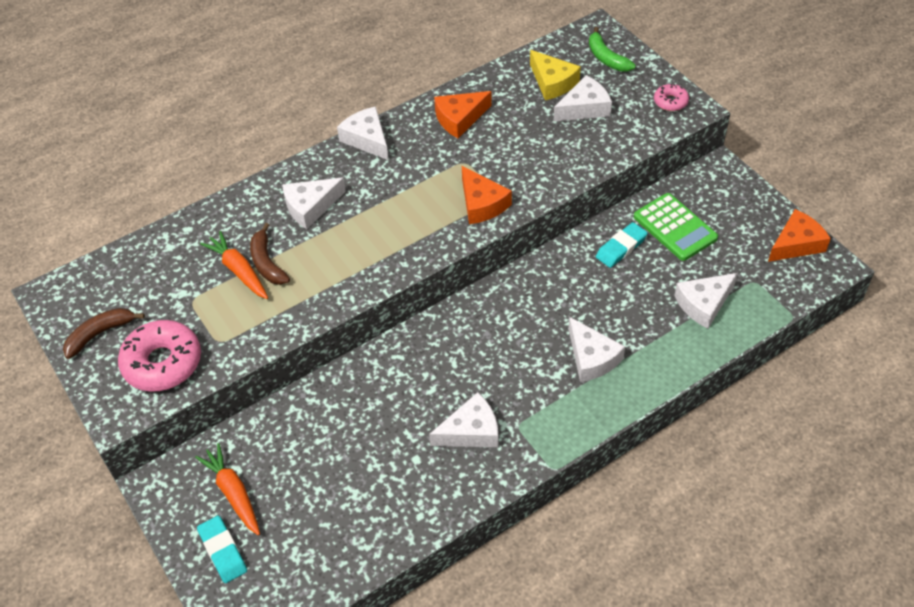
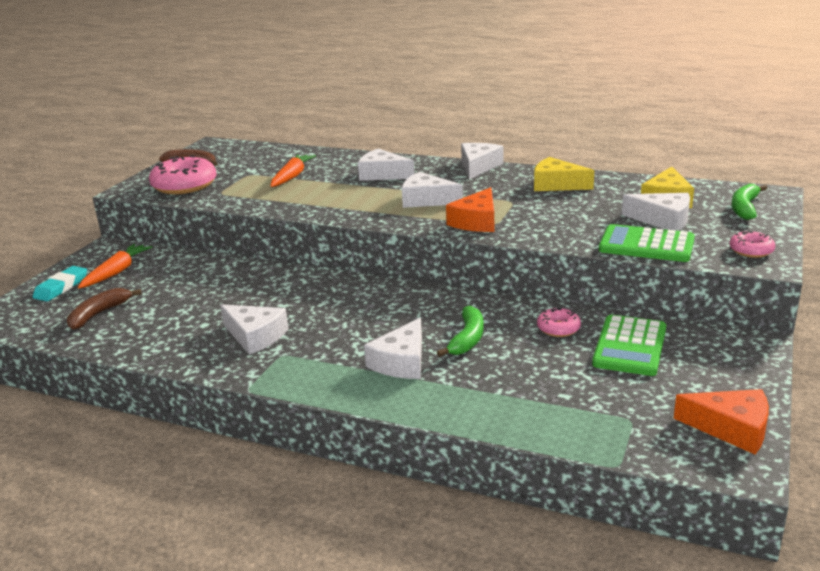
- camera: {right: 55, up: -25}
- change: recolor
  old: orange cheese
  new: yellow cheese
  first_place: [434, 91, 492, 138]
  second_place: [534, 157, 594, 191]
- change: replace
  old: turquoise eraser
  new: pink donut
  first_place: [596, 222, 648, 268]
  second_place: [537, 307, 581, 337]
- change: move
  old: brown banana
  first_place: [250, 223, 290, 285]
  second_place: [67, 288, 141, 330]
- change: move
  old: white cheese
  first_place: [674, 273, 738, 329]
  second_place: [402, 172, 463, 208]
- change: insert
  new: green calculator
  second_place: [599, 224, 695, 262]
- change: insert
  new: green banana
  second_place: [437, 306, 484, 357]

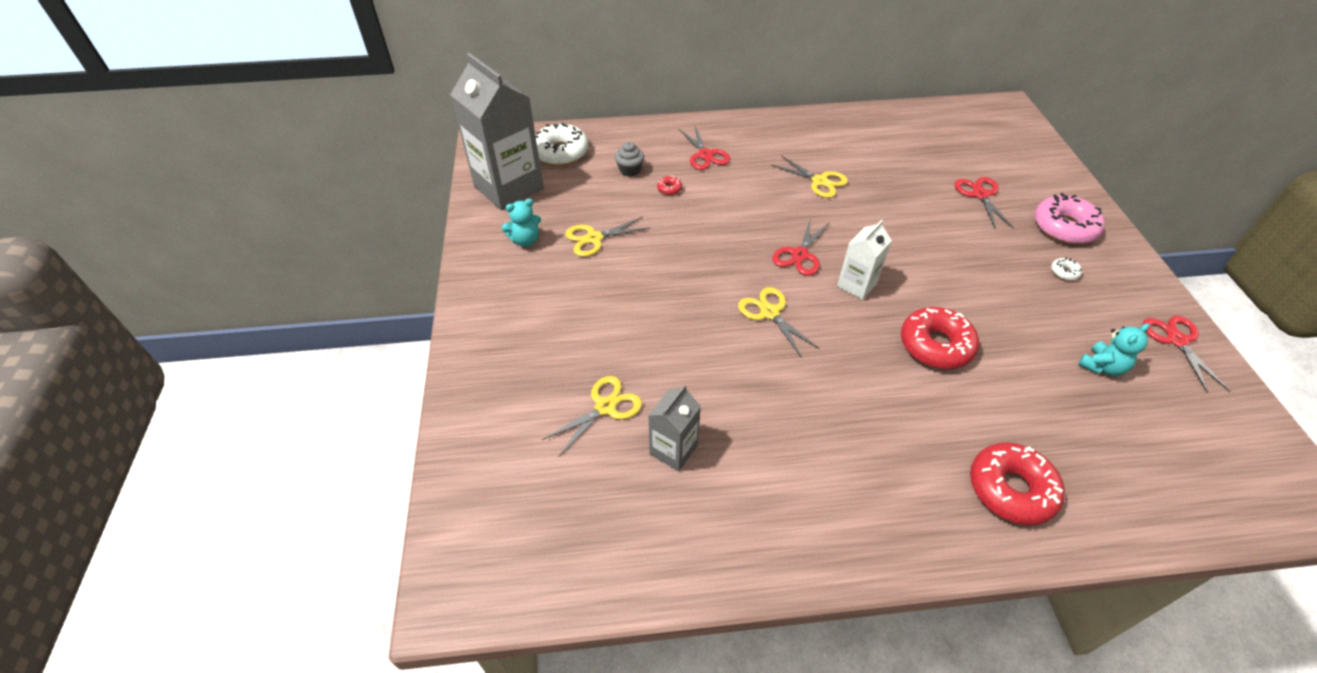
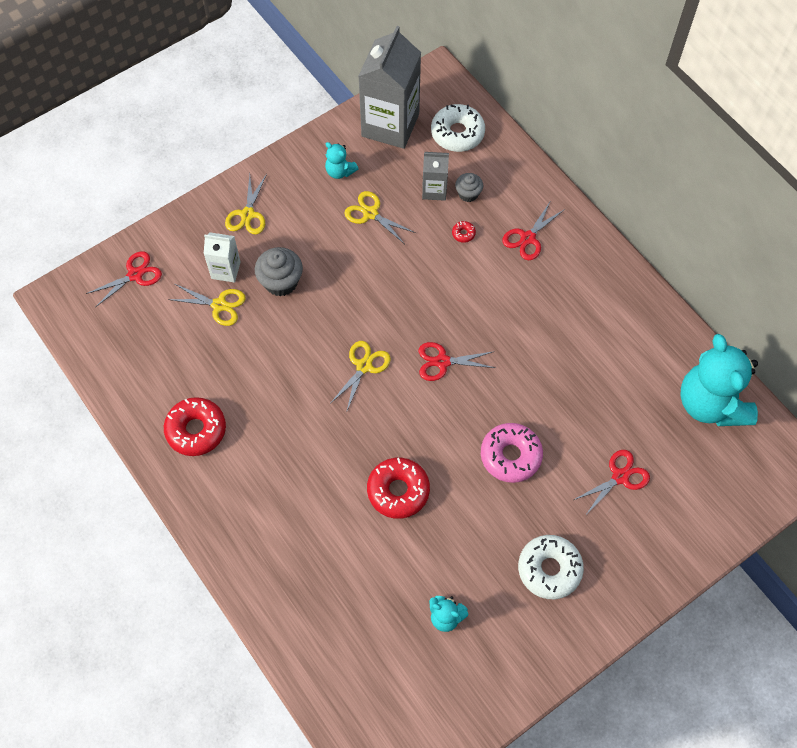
- camera: {right: 60, up: 15}
- change: move
  old: yellow scissors
  first_place: [771, 155, 848, 198]
  second_place: [225, 174, 267, 234]
- change: move
  old: pink donut
  first_place: [1034, 193, 1105, 244]
  second_place: [481, 423, 543, 483]
- change: move
  old: white carton
  first_place: [837, 220, 892, 300]
  second_place: [204, 232, 241, 283]
- change: resize
  old: white donut
  first_place: [1051, 257, 1082, 280]
  second_place: [518, 535, 584, 599]
  factor: 2.38
- change: move
  old: red scissors
  first_place: [1143, 316, 1230, 393]
  second_place: [86, 251, 162, 307]
- change: move
  old: grey carton
  first_place: [648, 384, 701, 471]
  second_place: [422, 152, 449, 201]
- change: move
  old: red donut
  first_place: [970, 443, 1065, 525]
  second_place: [164, 397, 226, 456]
- change: insert
  new: grey cupcake
  second_place: [255, 247, 303, 296]
- change: insert
  new: turquoise teddy bear
  second_place: [680, 334, 758, 426]

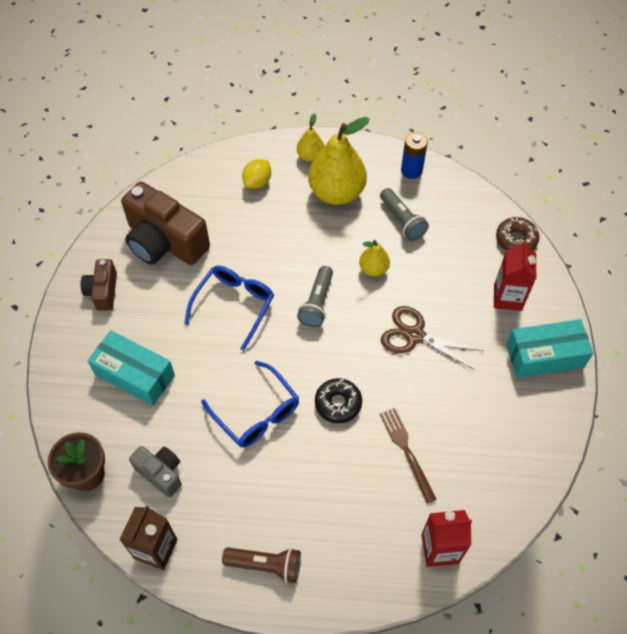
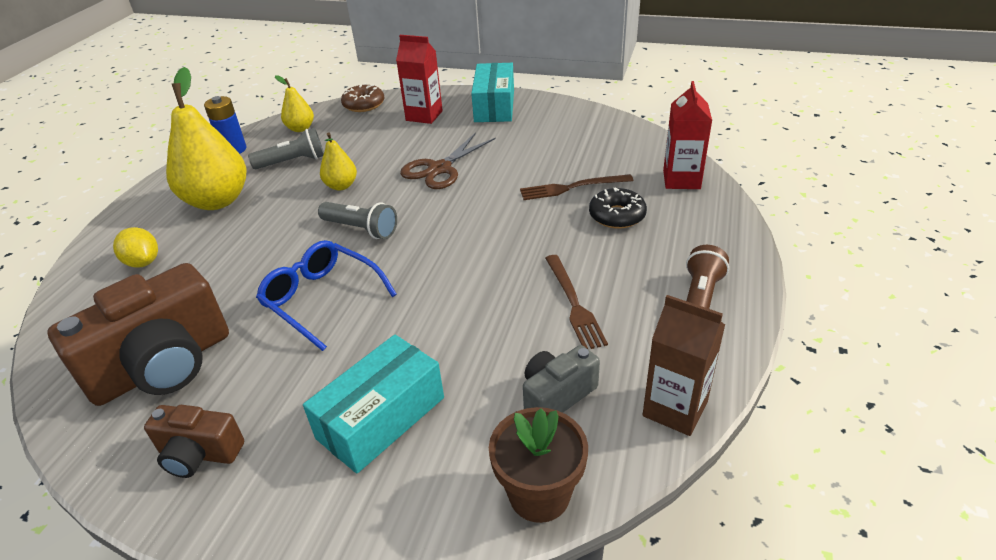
- camera: {right: -75, up: -20}
- change: move
  old: yellow pear
  first_place: [297, 113, 324, 162]
  second_place: [275, 75, 314, 132]
- change: delete
  old: blue glasses
  first_place: [201, 361, 299, 447]
- change: move
  old: black donut
  first_place: [315, 378, 362, 423]
  second_place: [589, 187, 647, 229]
- change: insert
  new: brown fork
  second_place: [545, 255, 608, 349]

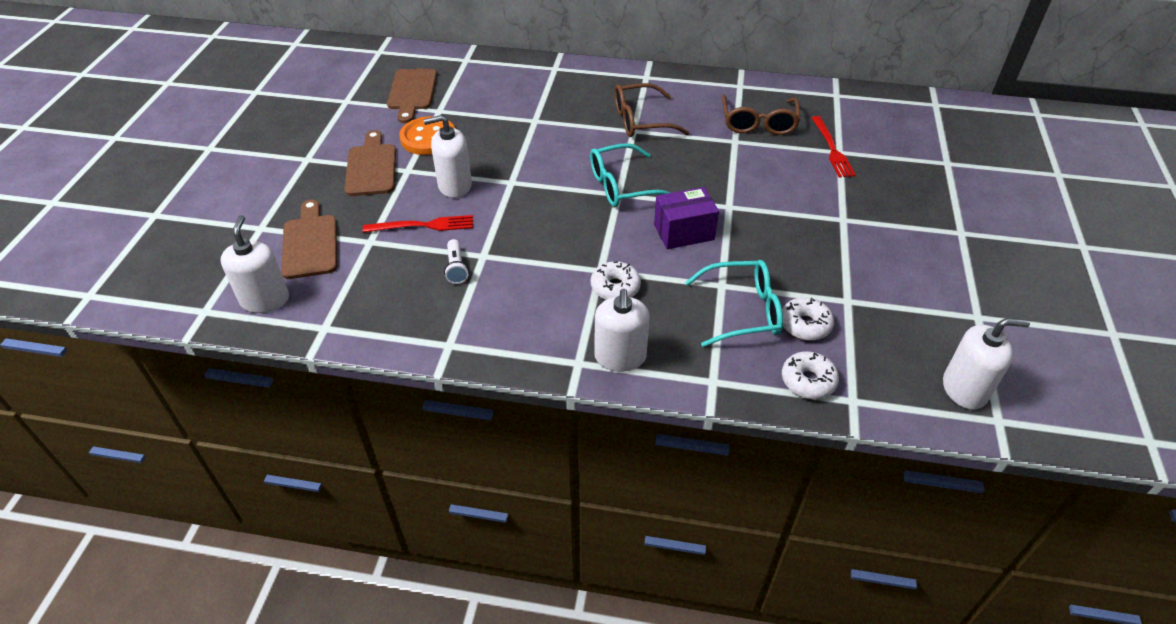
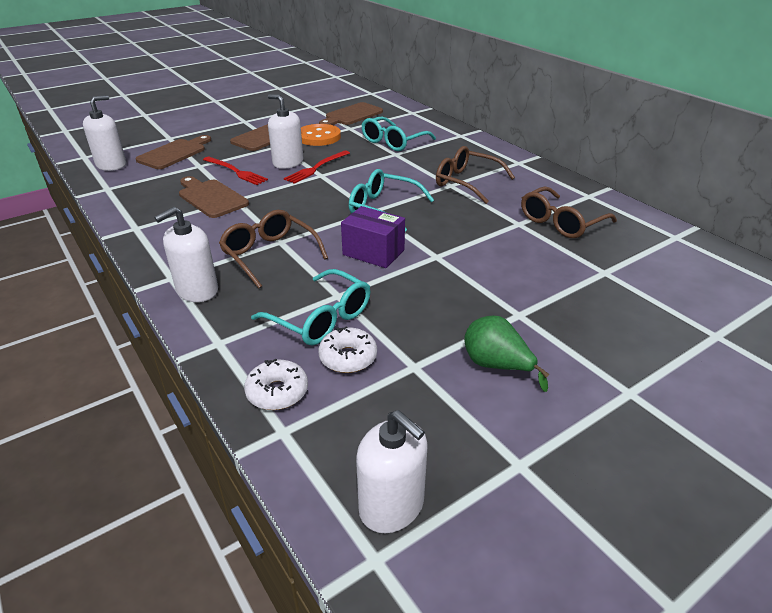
- camera: {right: 45, up: -10}
- change: move
  old: red fork
  first_place: [812, 116, 856, 178]
  second_place: [284, 150, 350, 184]
- change: replace
  old: white flashlight
  new: brown cutting board
  first_place: [444, 239, 469, 284]
  second_place: [179, 176, 249, 218]
- change: replace
  old: white donut
  new: brown glasses
  first_place: [591, 261, 641, 300]
  second_place: [219, 210, 328, 288]
- change: insert
  new: turquoise glasses
  second_place: [361, 116, 436, 151]
- change: insert
  new: green pear
  second_place: [464, 315, 550, 392]

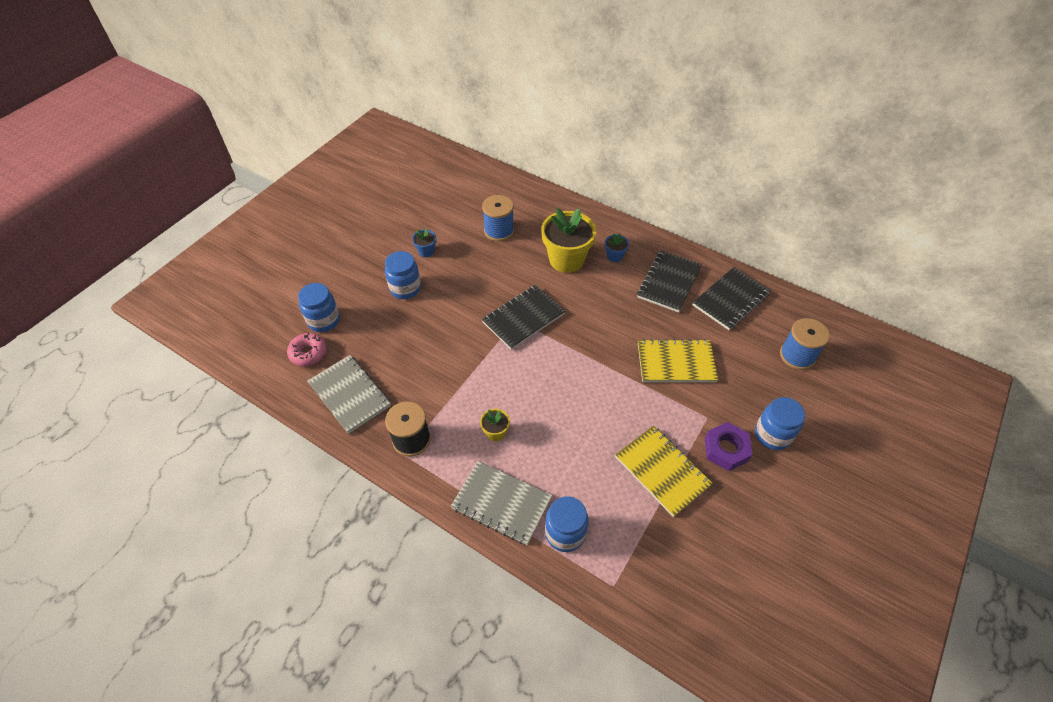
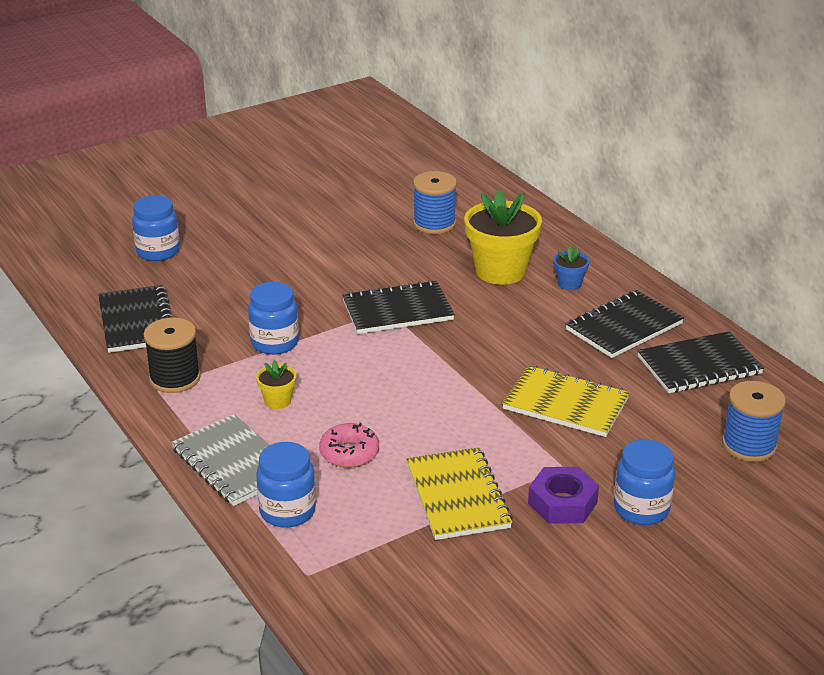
- camera: {right: 25, up: -20}
- change: delete
  old: blue flower pot
  first_place: [412, 228, 437, 257]
- change: move
  old: blue jar
  first_place: [385, 251, 421, 299]
  second_place: [248, 282, 299, 355]
- change: move
  old: pink donut
  first_place: [287, 332, 327, 366]
  second_place: [319, 423, 379, 468]
- change: recolor
  old: grey notebook
  new: black notebook
  first_place: [308, 355, 391, 434]
  second_place: [98, 285, 173, 353]

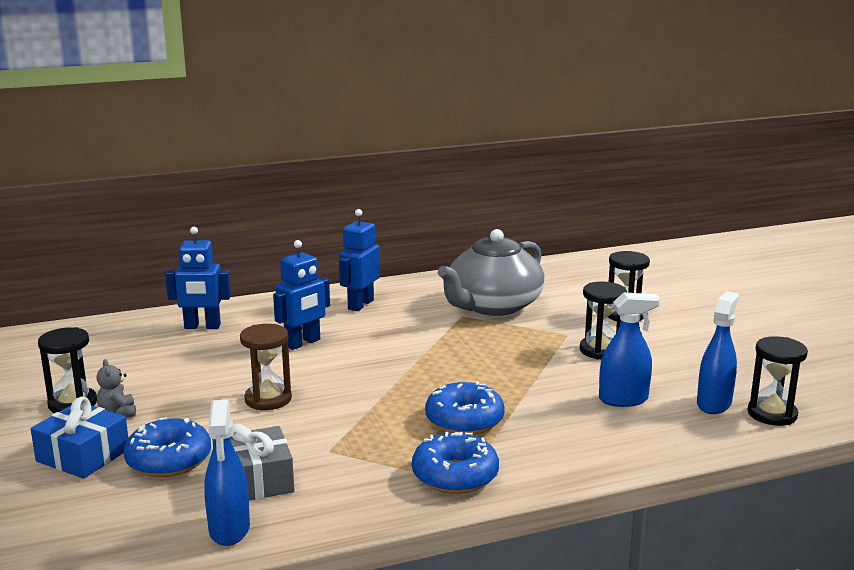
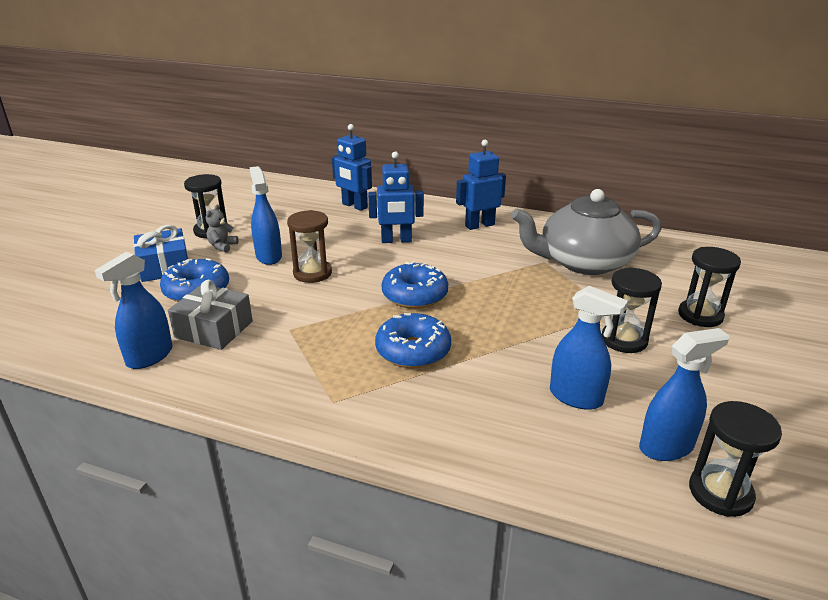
- camera: {right: 40, up: 10}
- change: move
  old: blue donut
  first_place: [412, 432, 499, 494]
  second_place: [382, 261, 448, 309]
- change: insert
  new: blue spray bottle
  second_place: [250, 166, 282, 265]

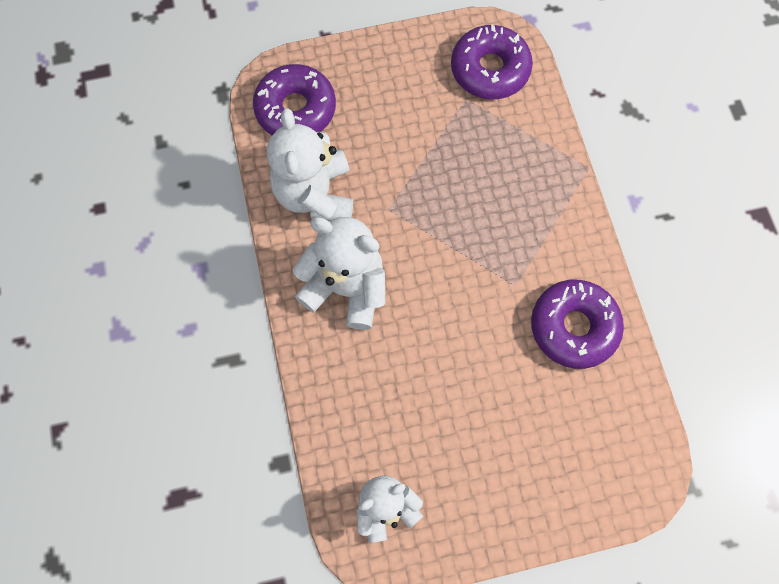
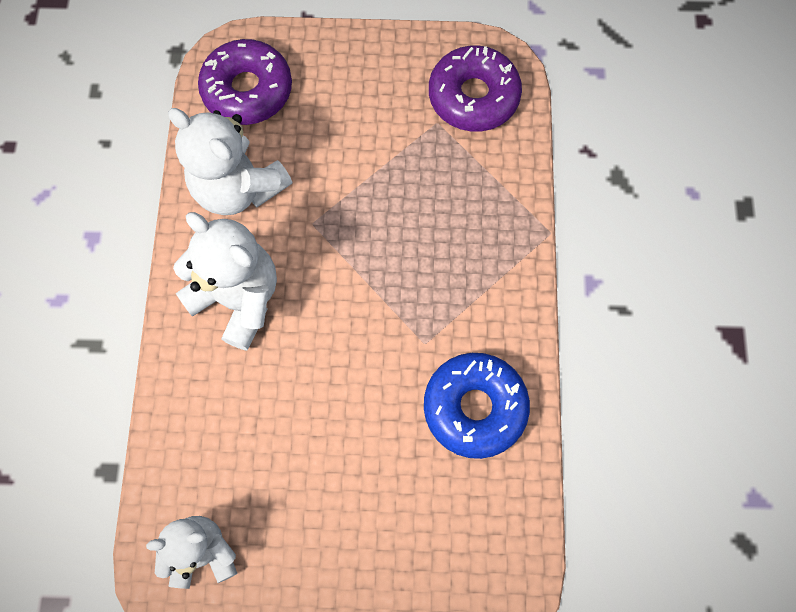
- camera: {right: 15, up: 0}
- change: rotate
  old: white teddy bear
  first_place: [267, 108, 353, 220]
  second_place: [168, 108, 293, 215]
  degrees: -60
- change: recolor
  old: purple donut
  new: blue donut
  first_place: [531, 280, 624, 369]
  second_place: [424, 353, 530, 459]

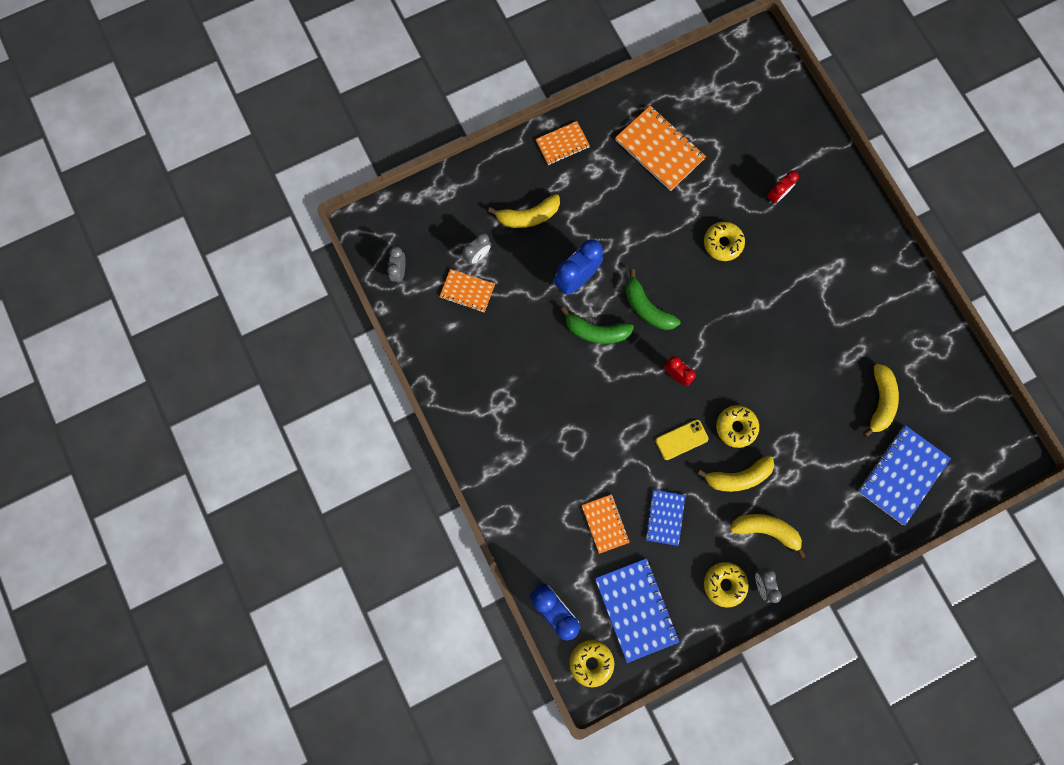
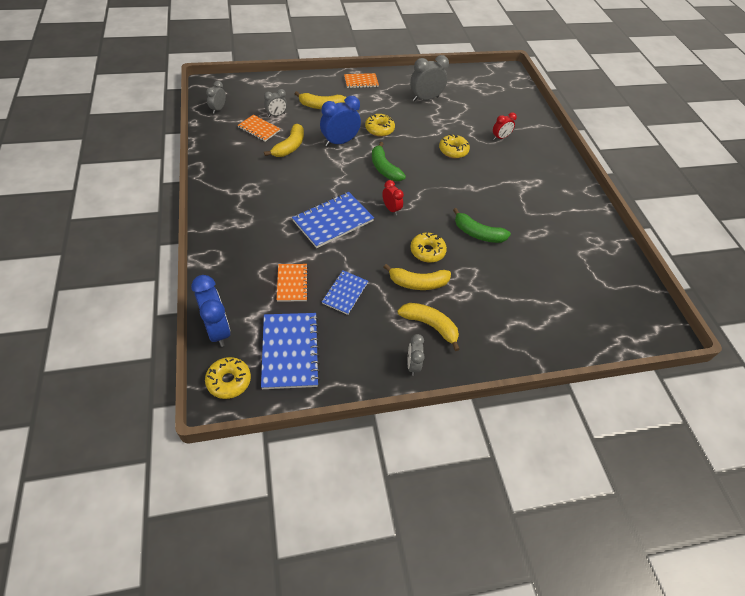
- camera: {right: 10, up: -25}
- change: replace
  old: orange notebook
  new: grey clock
  first_place: [615, 106, 706, 191]
  second_place: [410, 55, 449, 101]
- change: move
  old: green banana
  first_place: [561, 307, 634, 344]
  second_place: [453, 208, 511, 243]
- change: move
  old: yellow banana
  first_place: [863, 364, 899, 438]
  second_place: [264, 124, 304, 157]
- change: delete
  old: yellow phone
  first_place: [655, 419, 709, 460]
- change: move
  old: blue notebook
  first_place: [858, 425, 951, 526]
  second_place: [292, 192, 374, 248]
- change: move
  old: yellow donut
  first_place: [704, 562, 749, 608]
  second_place: [365, 114, 395, 137]

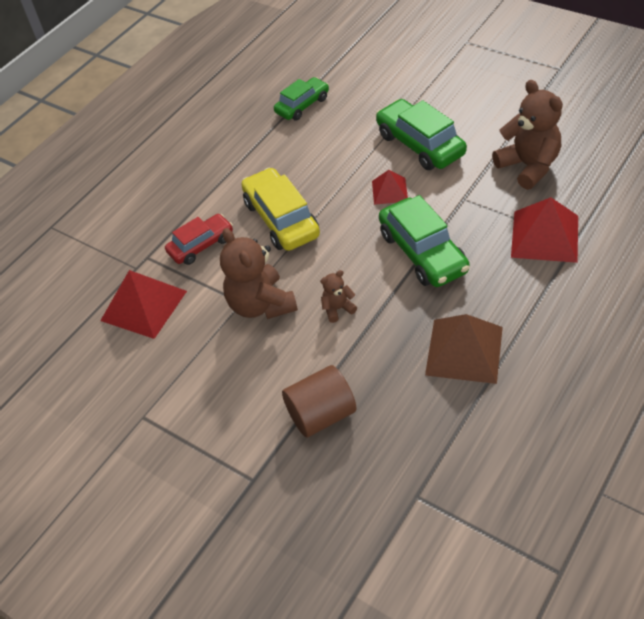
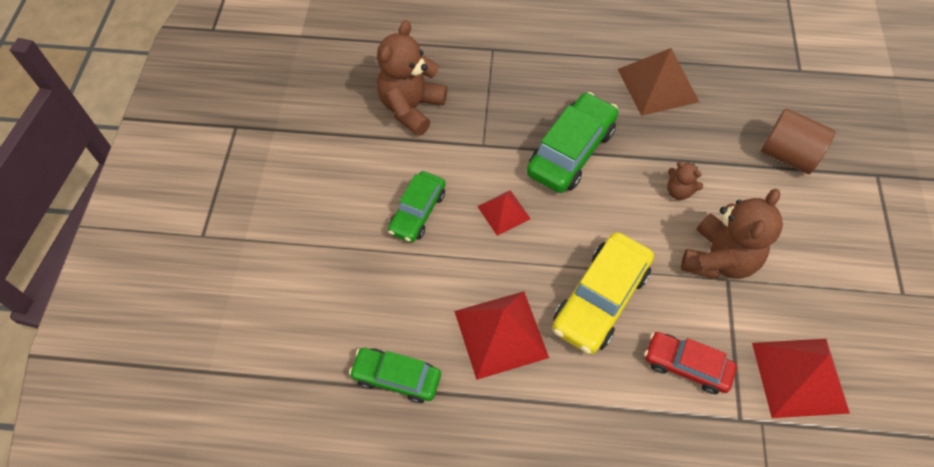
- camera: {right: -125, up: 10}
- change: resize
  old: green car
  first_place: [376, 99, 467, 170]
  second_place: [388, 171, 446, 243]
  factor: 0.64
- change: move
  old: red pyramid
  first_place: [511, 197, 578, 263]
  second_place: [454, 291, 549, 380]

